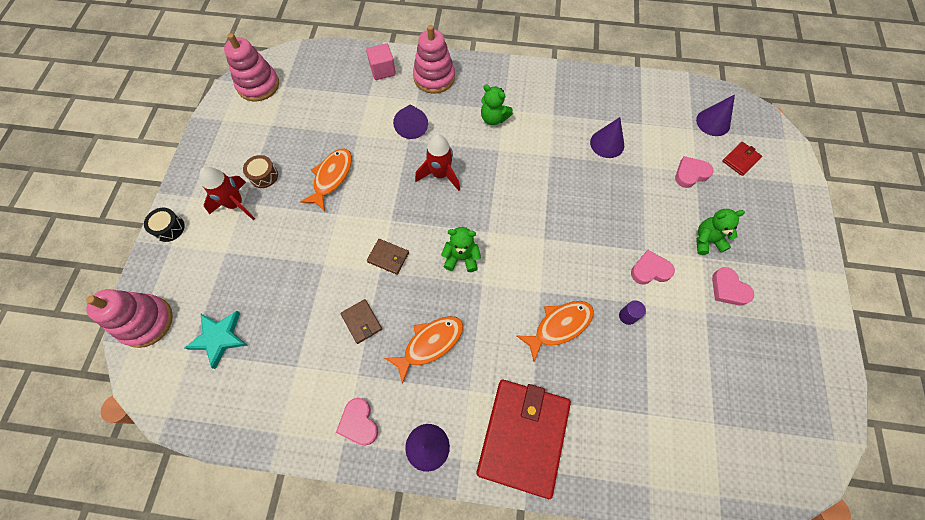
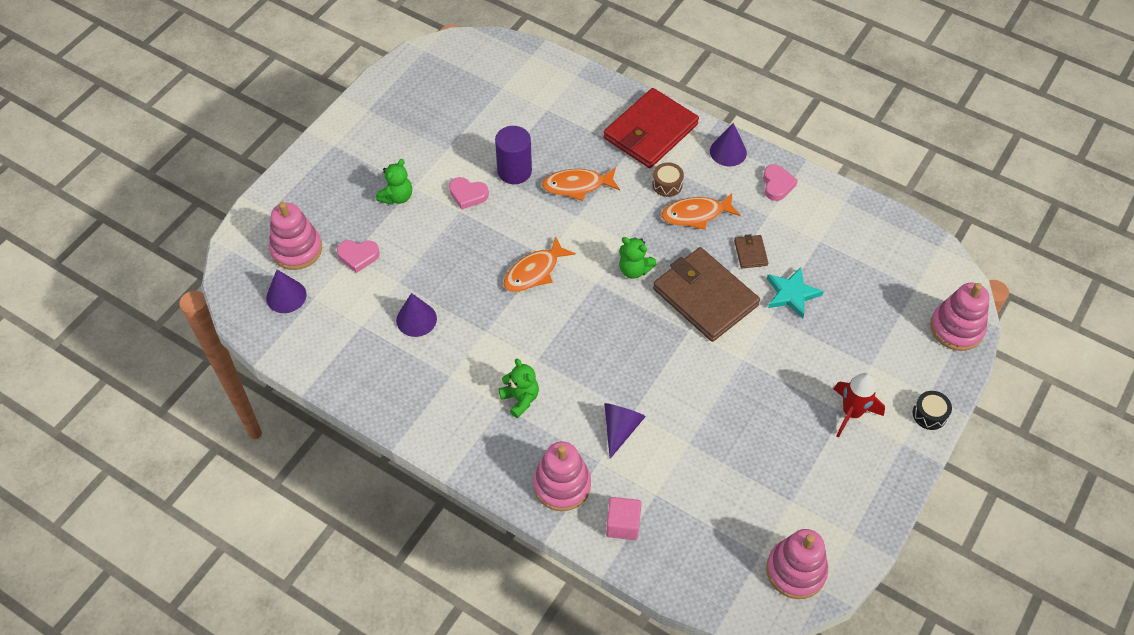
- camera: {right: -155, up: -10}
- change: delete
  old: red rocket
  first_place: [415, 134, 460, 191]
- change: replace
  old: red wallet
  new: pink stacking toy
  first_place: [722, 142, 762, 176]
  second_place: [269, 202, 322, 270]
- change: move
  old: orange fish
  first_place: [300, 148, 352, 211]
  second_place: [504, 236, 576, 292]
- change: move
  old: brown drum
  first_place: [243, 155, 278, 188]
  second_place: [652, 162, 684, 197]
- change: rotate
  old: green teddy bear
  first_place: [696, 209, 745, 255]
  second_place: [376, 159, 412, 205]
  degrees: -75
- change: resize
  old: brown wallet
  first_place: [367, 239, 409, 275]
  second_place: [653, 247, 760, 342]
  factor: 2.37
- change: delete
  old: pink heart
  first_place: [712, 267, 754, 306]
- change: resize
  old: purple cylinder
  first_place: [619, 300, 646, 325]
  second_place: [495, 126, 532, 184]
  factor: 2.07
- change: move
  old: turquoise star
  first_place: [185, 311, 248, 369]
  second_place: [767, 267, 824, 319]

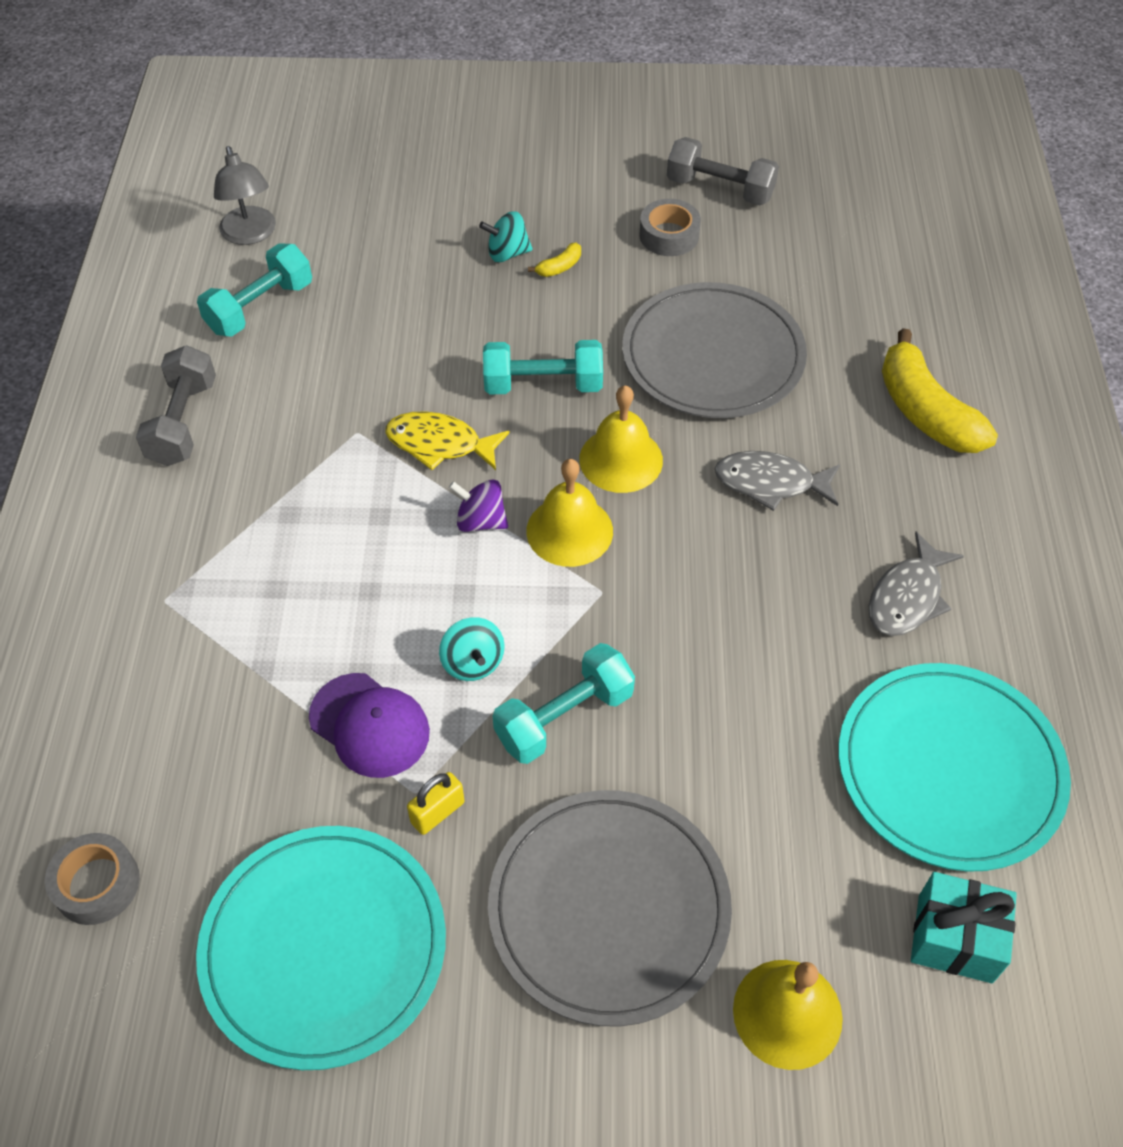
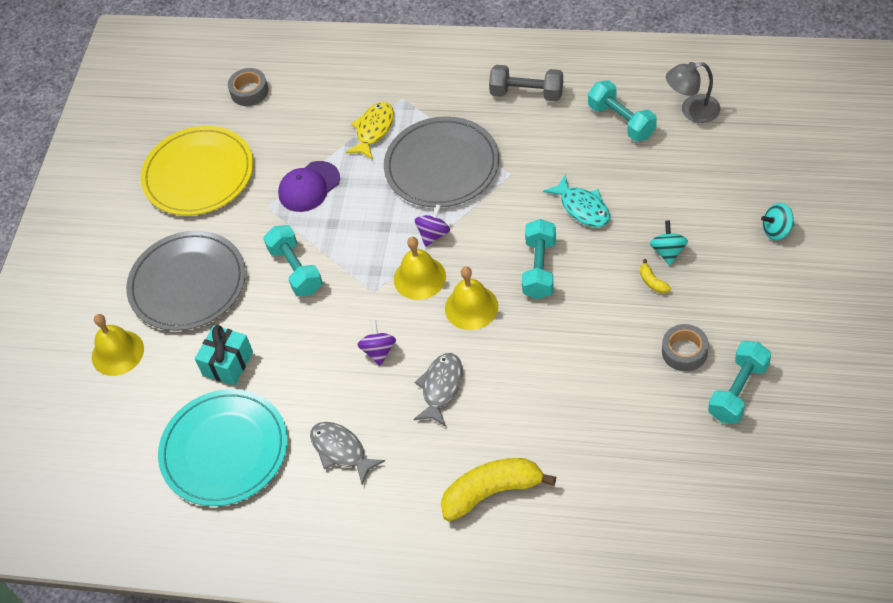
- camera: {right: 105, up: 0}
- change: recolor
  old: grey dumbbell
  new: turquoise dumbbell
  first_place: [667, 137, 779, 206]
  second_place: [708, 341, 771, 424]
- change: move
  old: grey plate
  first_place: [622, 282, 807, 418]
  second_place: [384, 116, 499, 207]
- change: move
  old: yellow fish
  first_place: [385, 411, 509, 470]
  second_place: [346, 102, 394, 160]
- change: move
  old: turquoise spinning top
  first_place: [439, 617, 505, 681]
  second_place: [761, 203, 794, 240]
- change: delete
  old: yellow padlock
  first_place: [407, 772, 464, 835]
- change: recolor
  old: turquoise plate
  new: yellow plate
  first_place: [196, 826, 446, 1070]
  second_place: [140, 126, 253, 215]
- change: move
  old: turquoise gift
  first_place: [911, 872, 1017, 983]
  second_place: [195, 325, 253, 386]
- change: insert
  new: turquoise fish
  second_place: [543, 174, 610, 227]
- change: insert
  new: purple spinning top
  second_place: [357, 320, 396, 366]

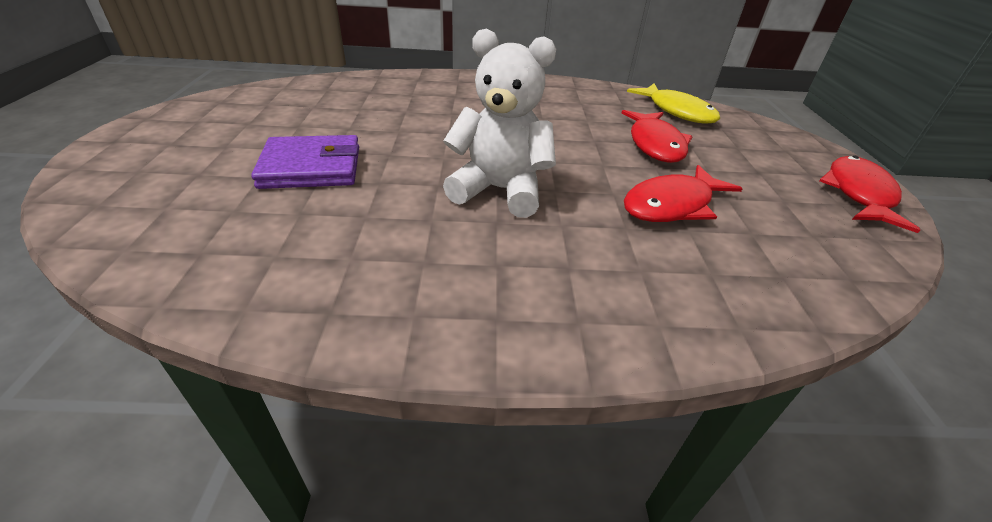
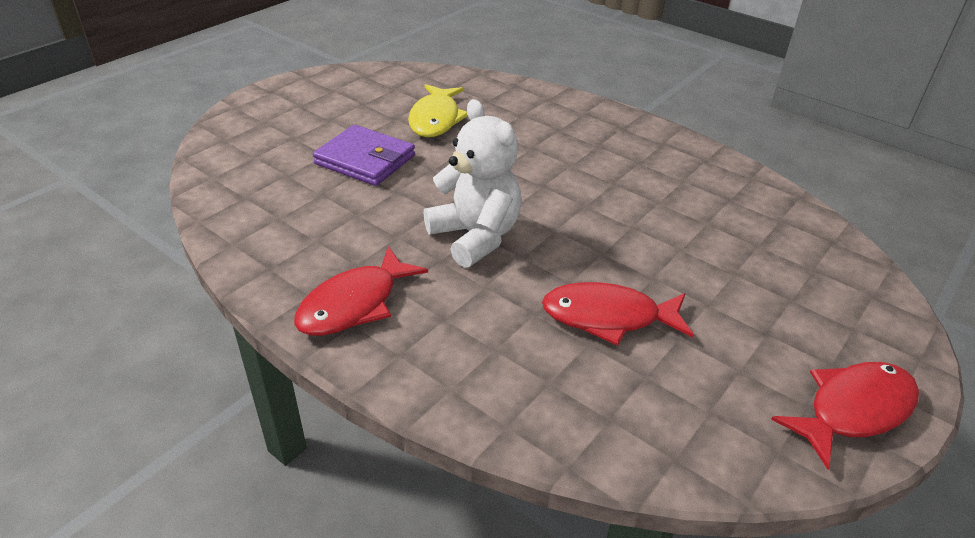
- camera: {right: 40, up: 0}
- change: move
  old: yellow fish
  first_place: [627, 84, 720, 123]
  second_place: [408, 84, 468, 137]
- change: move
  old: red fish
  first_place: [622, 110, 693, 163]
  second_place: [294, 246, 428, 336]

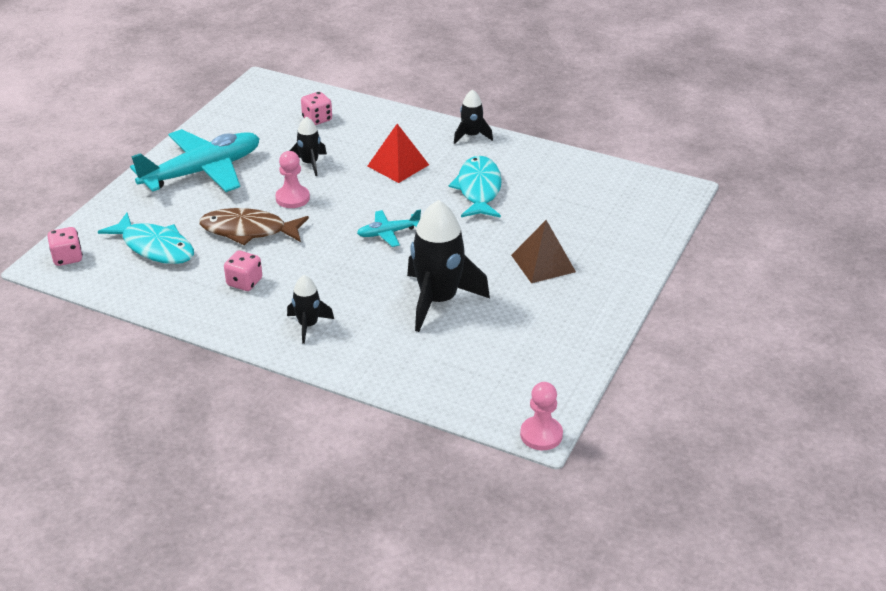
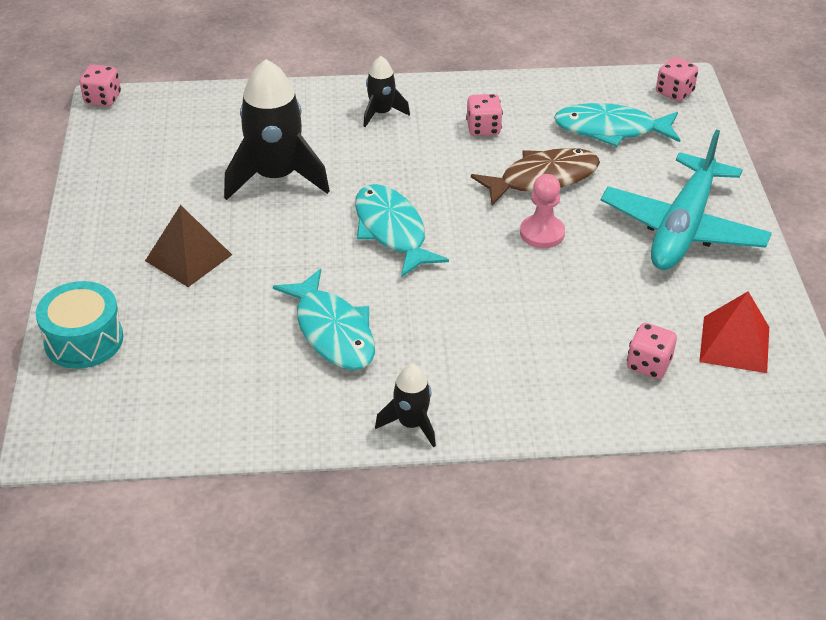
- camera: {right: 150, up: 5}
- change: delete
  old: black rocket
  first_place: [290, 116, 327, 176]
- change: move
  old: red pyramid
  first_place: [368, 124, 429, 183]
  second_place: [699, 291, 769, 373]
- change: replace
  old: turquoise plane
  new: turquoise fish
  first_place: [357, 209, 421, 247]
  second_place: [355, 184, 449, 277]
- change: replace
  old: pink pawn
  new: pink dice
  first_place: [520, 382, 563, 450]
  second_place: [80, 65, 121, 107]
- change: insert
  new: turquoise drum
  second_place: [36, 281, 123, 369]

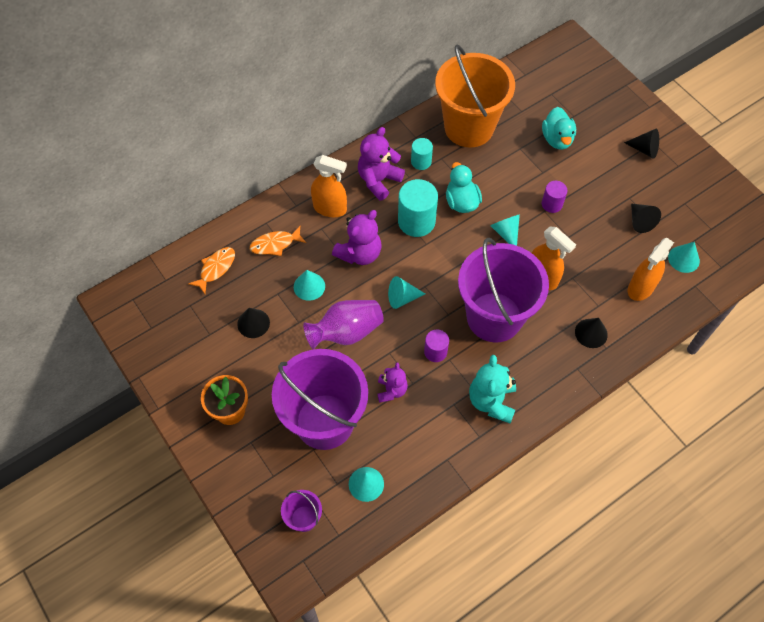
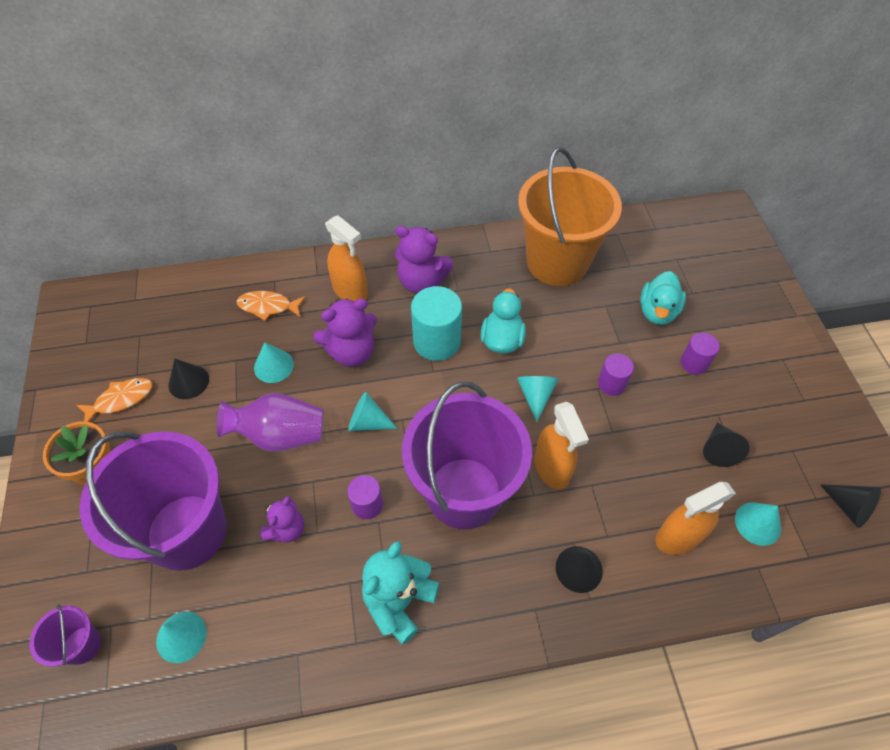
- camera: {right: 25, up: -5}
- change: rotate
  old: purple teddy bear
  first_place: [358, 127, 405, 201]
  second_place: [395, 226, 453, 293]
  degrees: -135
- change: move
  old: black cone
  first_place: [624, 129, 659, 159]
  second_place: [820, 484, 881, 528]
- change: delete
  old: turquoise cylinder
  first_place: [411, 138, 433, 170]
- change: move
  old: orange fish
  first_place: [188, 247, 235, 294]
  second_place: [76, 378, 153, 422]
- change: insert
  new: purple cylinder
  second_place: [681, 333, 720, 375]

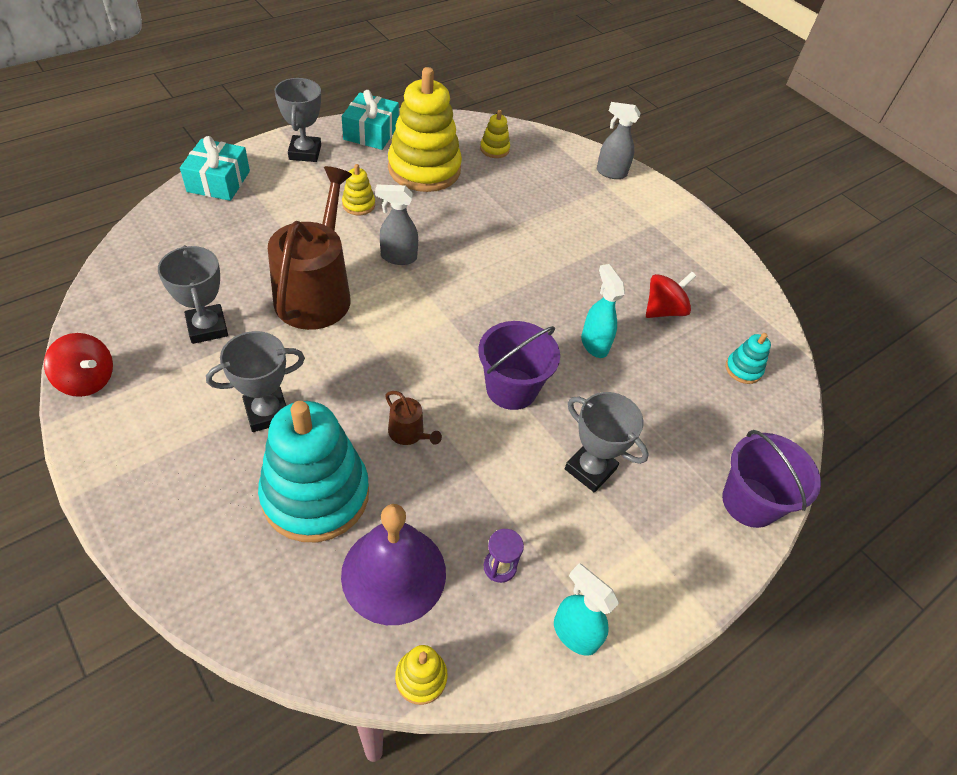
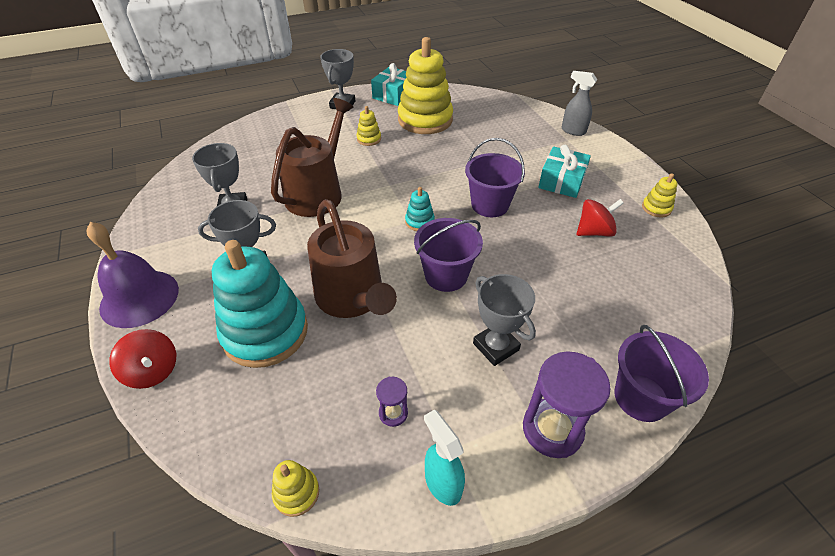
- camera: {right: 20, up: -5}
- change: move
  old: yellow stacking toy
  first_place: [480, 110, 510, 158]
  second_place: [642, 173, 677, 218]
- change: move
  old: turquoise gift
  first_place: [180, 136, 250, 201]
  second_place: [538, 145, 591, 198]
- change: delete
  old: grey spray bottle
  first_place: [375, 185, 418, 265]
- change: delete
  old: turquoise spray bottle
  first_place: [581, 264, 625, 358]
- change: move
  old: red spinning top
  first_place: [44, 333, 113, 397]
  second_place: [109, 329, 176, 389]
- change: move
  old: turquoise stacking toy
  first_place: [725, 333, 771, 384]
  second_place: [405, 187, 435, 231]
- change: resize
  old: brown watering can
  first_place: [385, 391, 442, 445]
  second_place: [307, 199, 397, 318]
  factor: 2.42
- change: move
  old: purple bell
  first_place: [341, 504, 446, 625]
  second_place: [87, 222, 179, 328]
- change: insert
  new: purple bucket
  second_place: [465, 138, 525, 217]
- change: insert
  new: purple hourglass
  second_place: [523, 351, 611, 458]

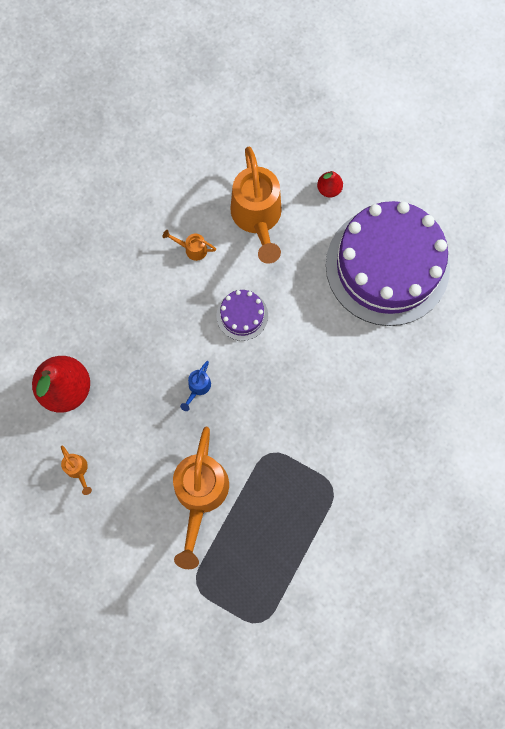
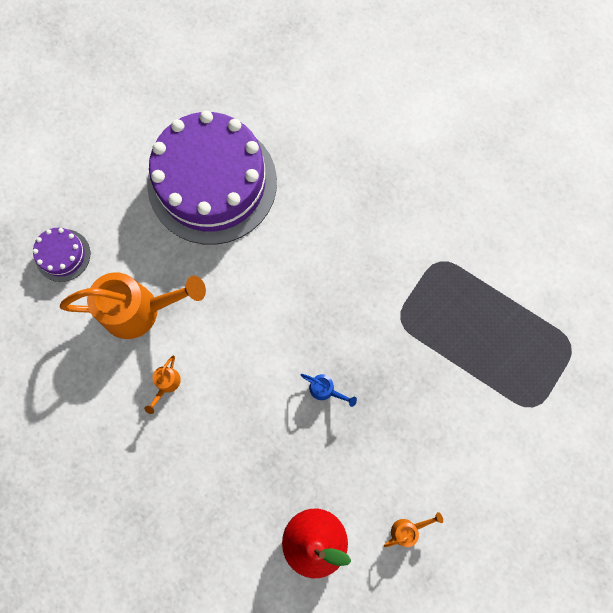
- camera: {right: -85, up: 0}
- change: delete
  old: red pear
  first_place: [317, 171, 343, 198]
- change: move
  old: purple cake
  first_place: [216, 290, 268, 341]
  second_place: [33, 228, 90, 282]
- change: delete
  old: orange watering can
  first_place: [173, 427, 229, 569]

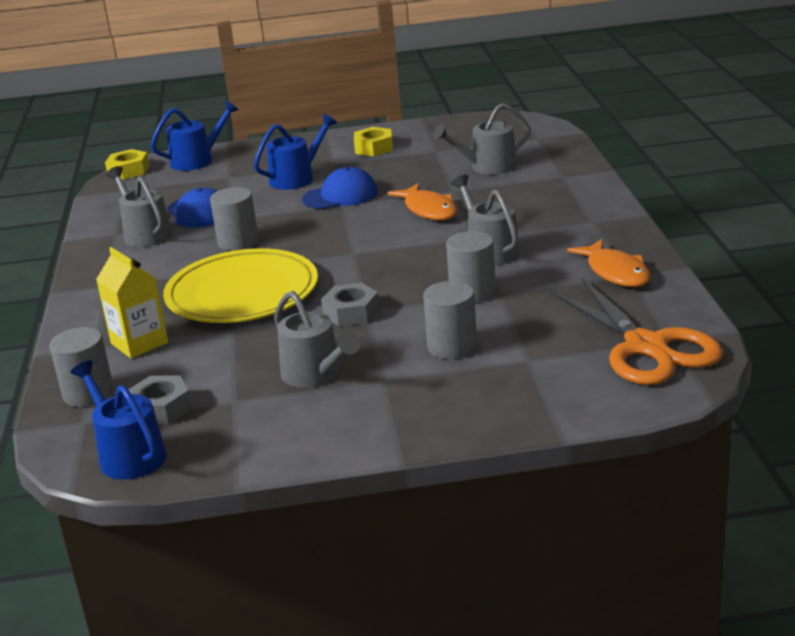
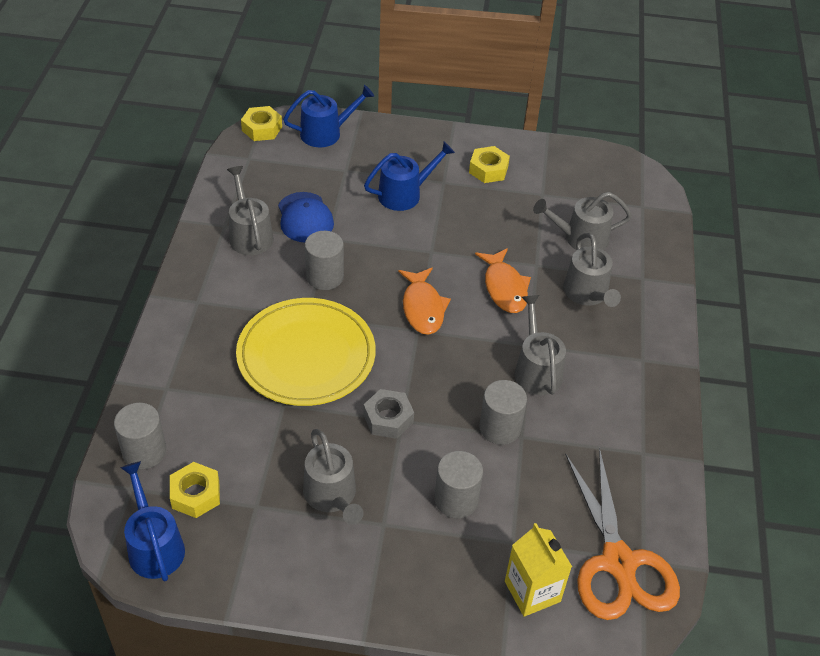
- camera: {right: 10, up: 20}
- change: delete
  old: blue cap
  first_place: [302, 167, 378, 209]
- change: move
  old: orange fish
  first_place: [567, 239, 650, 287]
  second_place: [398, 268, 451, 335]
- change: move
  old: yellow carton
  first_place: [96, 247, 168, 358]
  second_place: [505, 523, 572, 617]
- change: recolor
  old: grey nut
  new: yellow nut
  first_place: [128, 376, 192, 425]
  second_place: [170, 462, 220, 518]
- change: insert
  new: grey watering can
  second_place: [563, 233, 621, 307]

